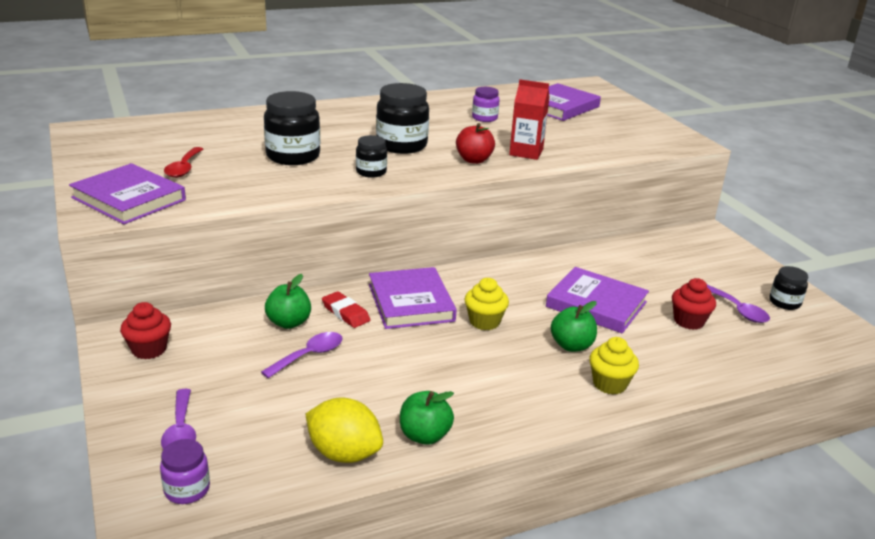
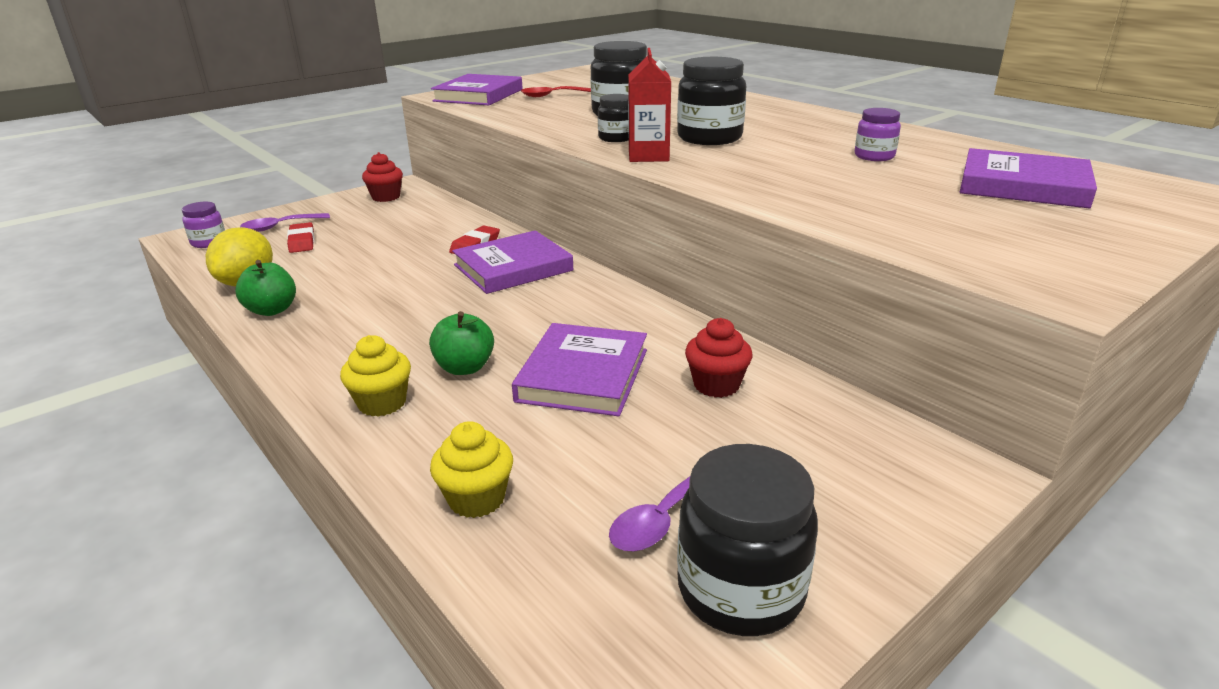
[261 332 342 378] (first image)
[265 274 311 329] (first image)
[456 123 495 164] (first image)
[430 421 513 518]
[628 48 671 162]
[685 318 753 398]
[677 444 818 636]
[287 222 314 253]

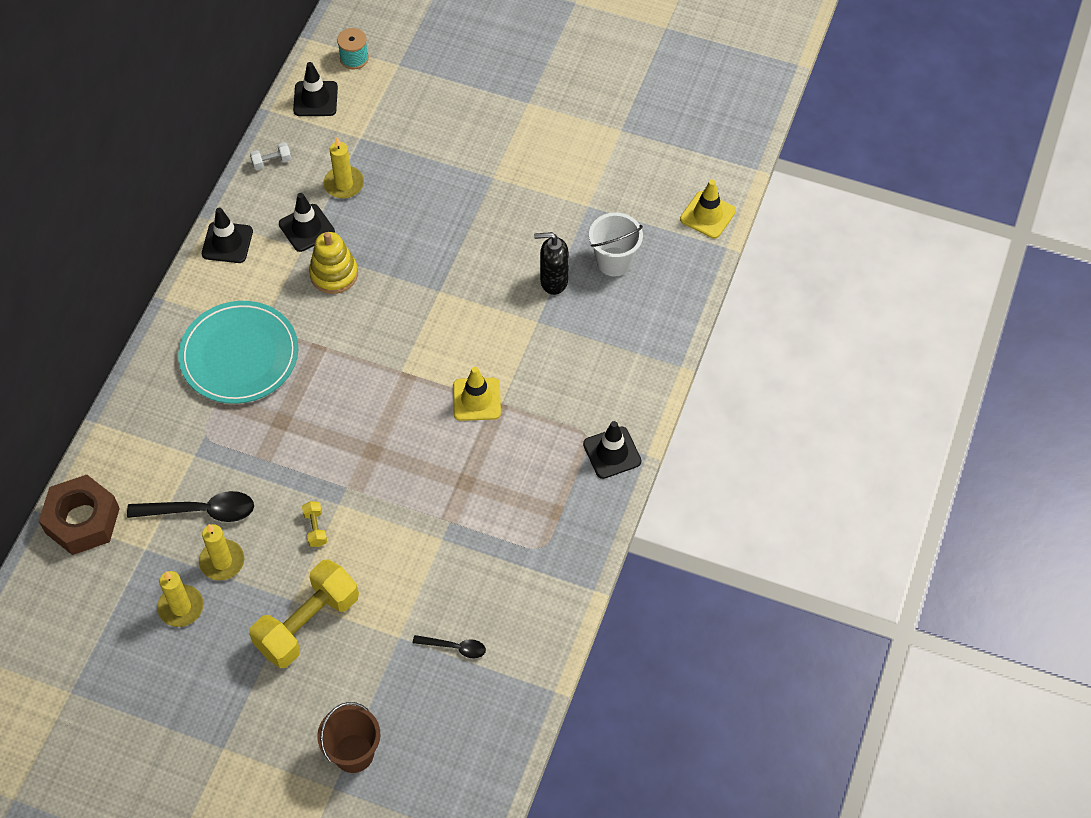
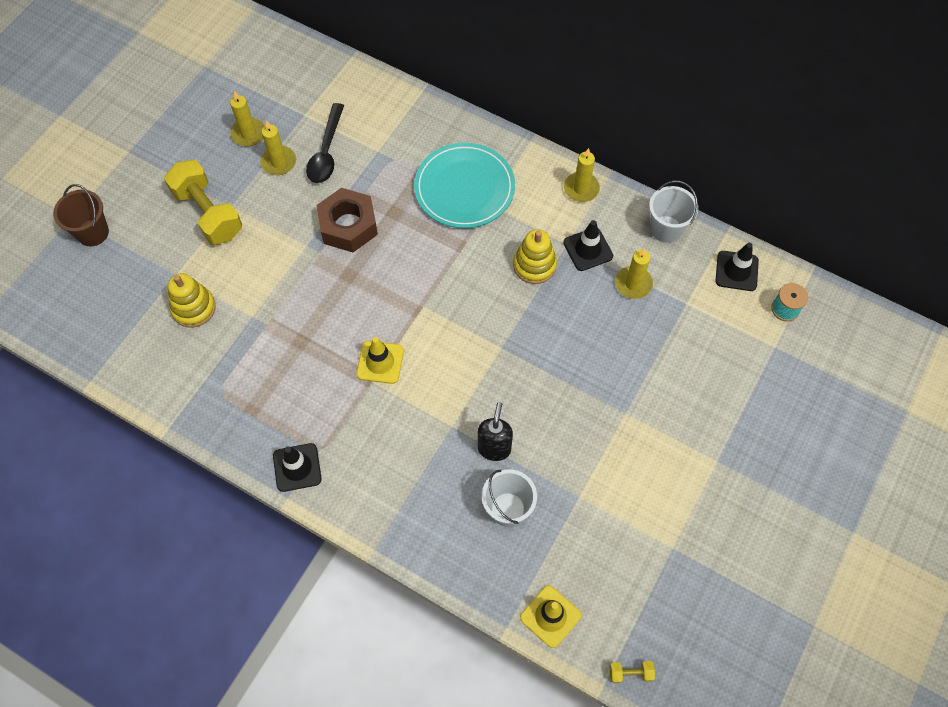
[316 188 378 253]
[564 148 600 202]
[649 181 698 243]
[610 661 655 683]
[413 635 486 658] (first image)
[168 273 216 328]

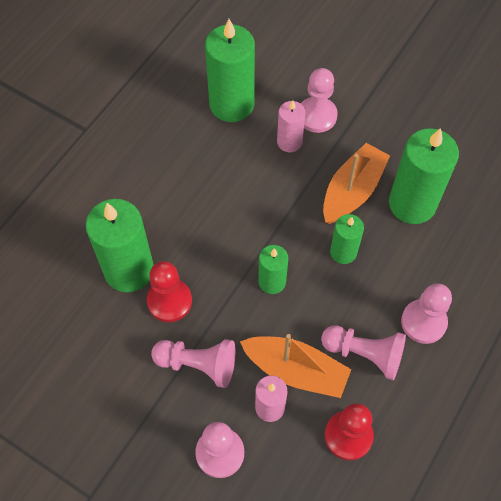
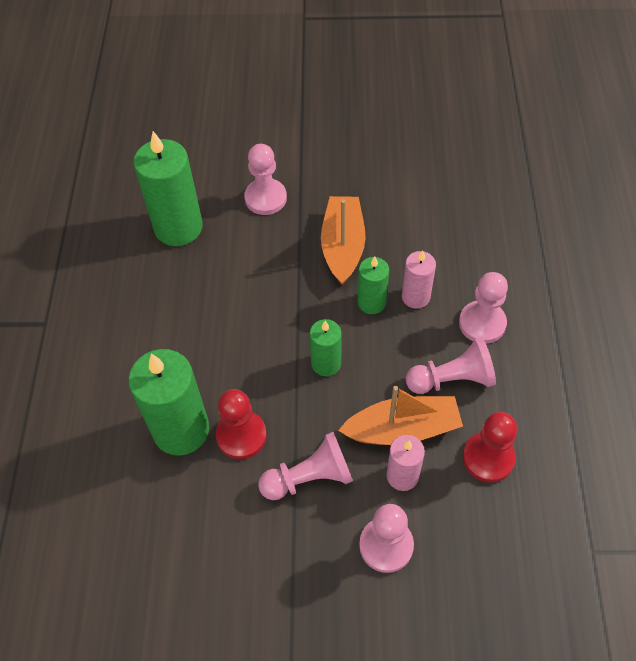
[402 250 436 309]
[389 128 459 224] (first image)

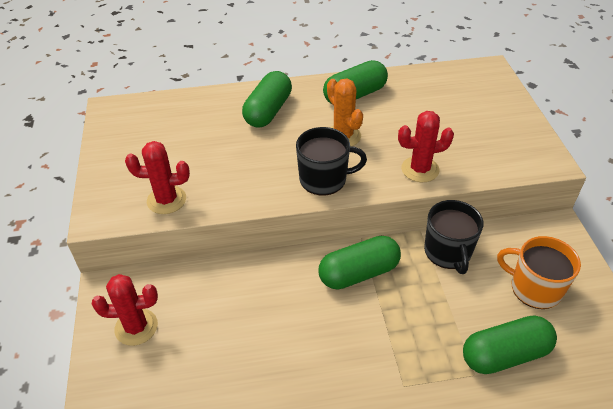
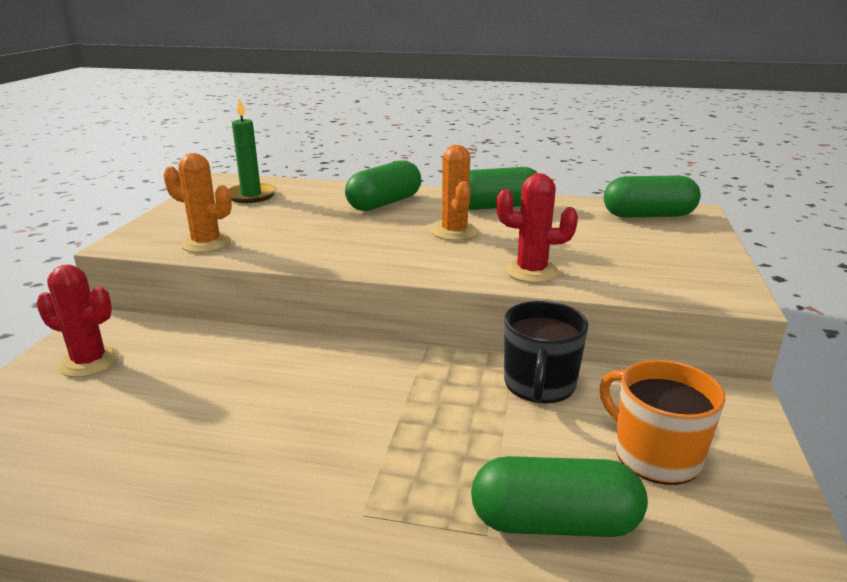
[163 153 232 253]
[296 127 367 196] (first image)
[604 175 701 218]
[228 98 277 203]

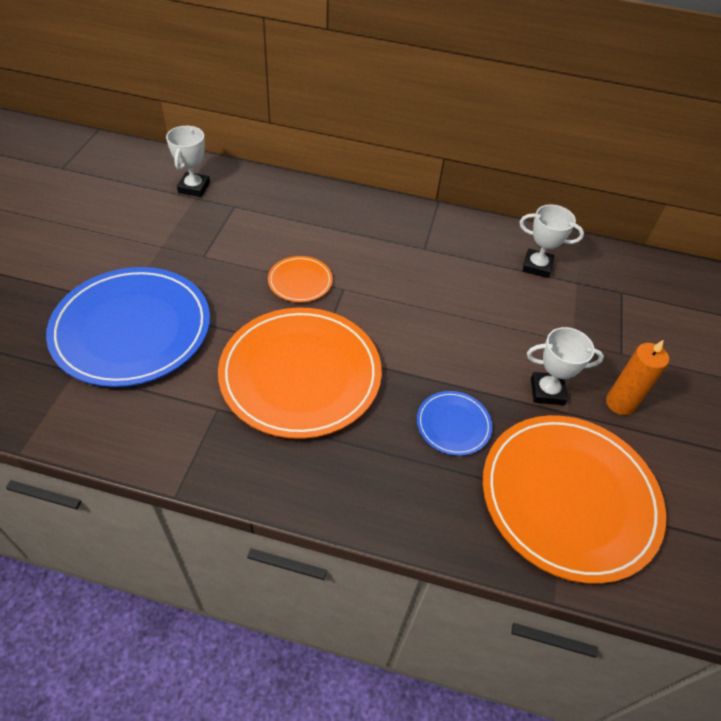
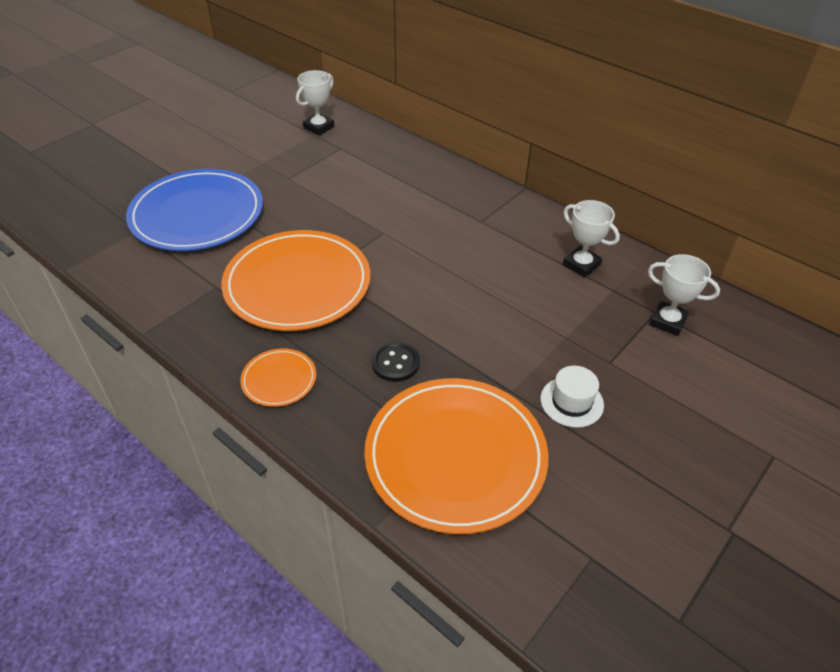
[240 348 316 407]
[371 341 420 382]
[648 254 720 336]
[540 366 604 428]

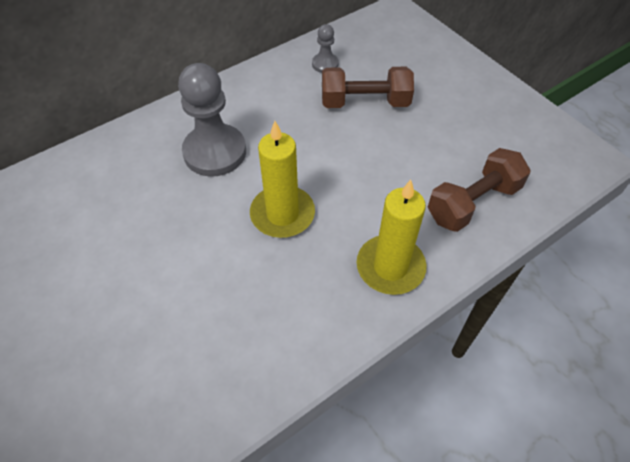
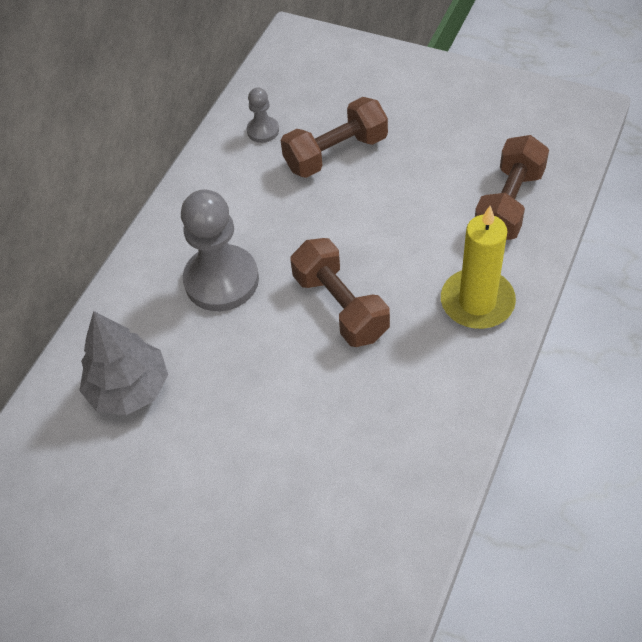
[290 238 390 347]
[80 311 168 415]

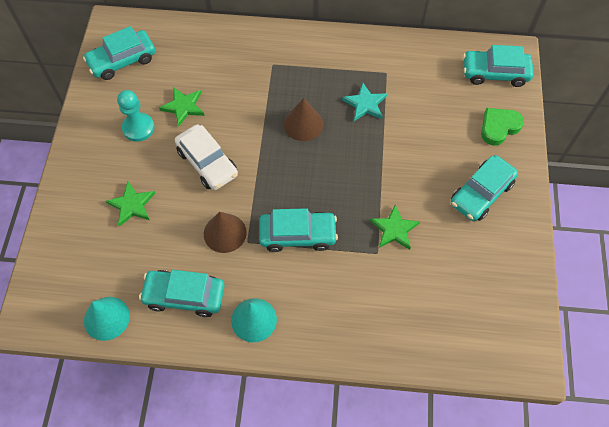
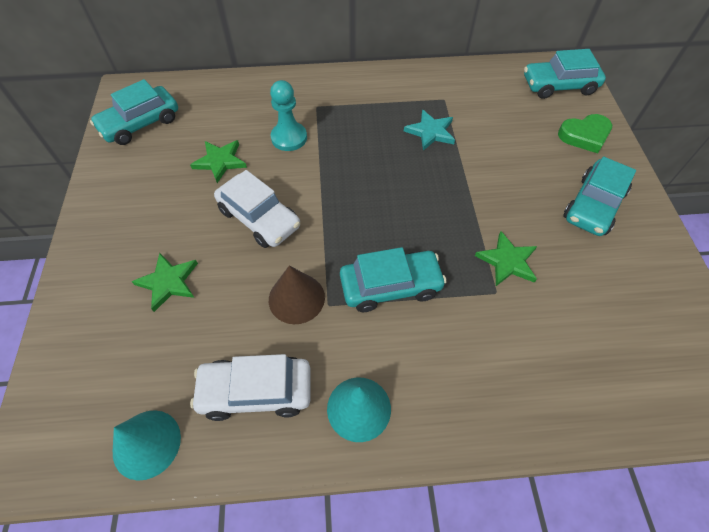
[270 80 307 151]
[190 354 310 421]
[284 98 323 141] (first image)
[558 114 612 153]

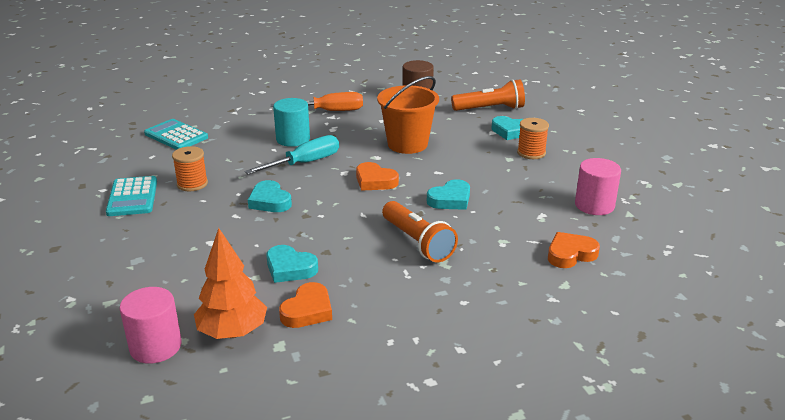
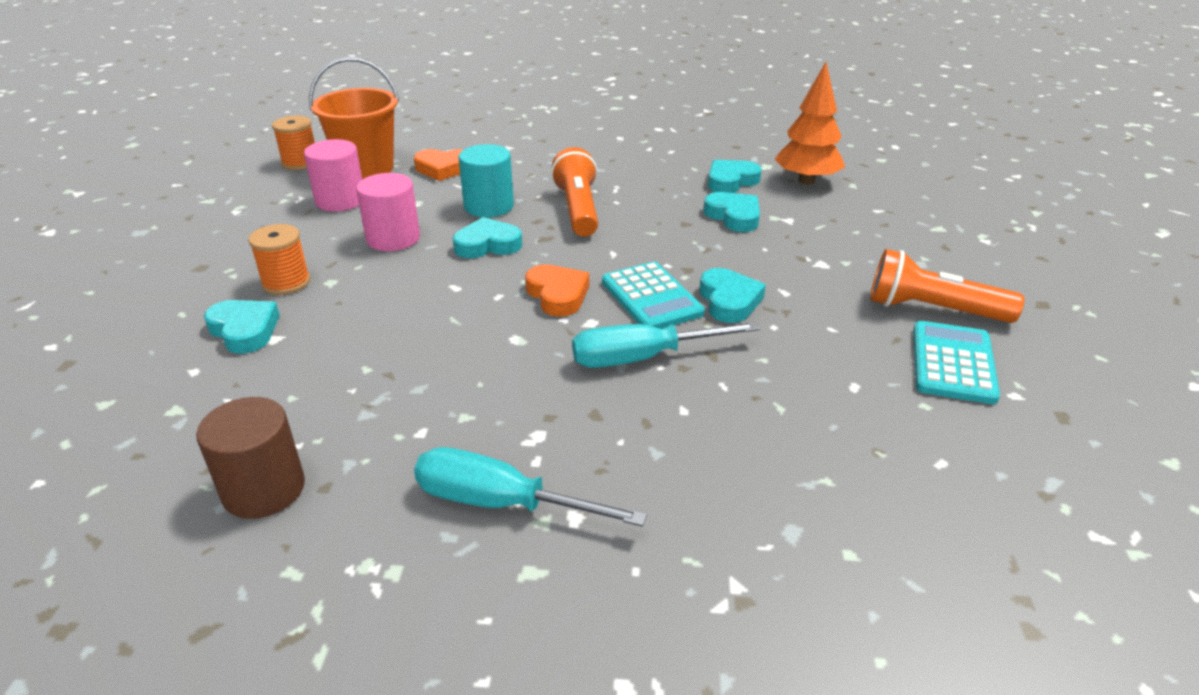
[356 173 420 251]
[602 262 705 329]
[272 116 315 170]
[414 447 647 527]
[459 144 514 217]
[708 160 762 193]
[309 57 399 179]
[870 249 1024 323]

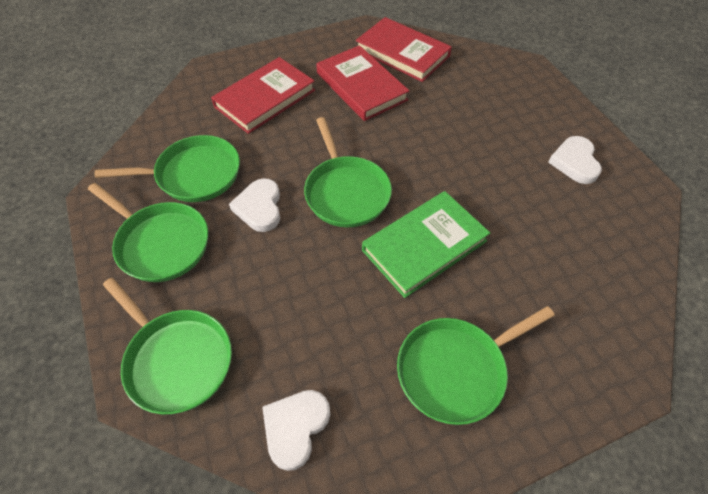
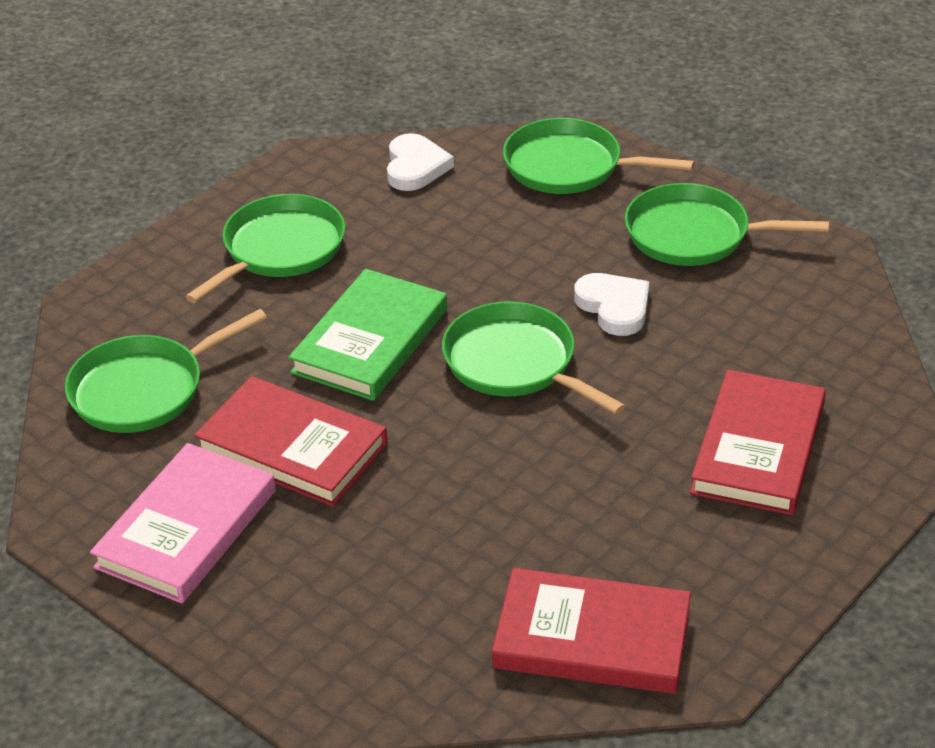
[65 309 267 433]
[194 376 387 507]
[90 443 276 603]

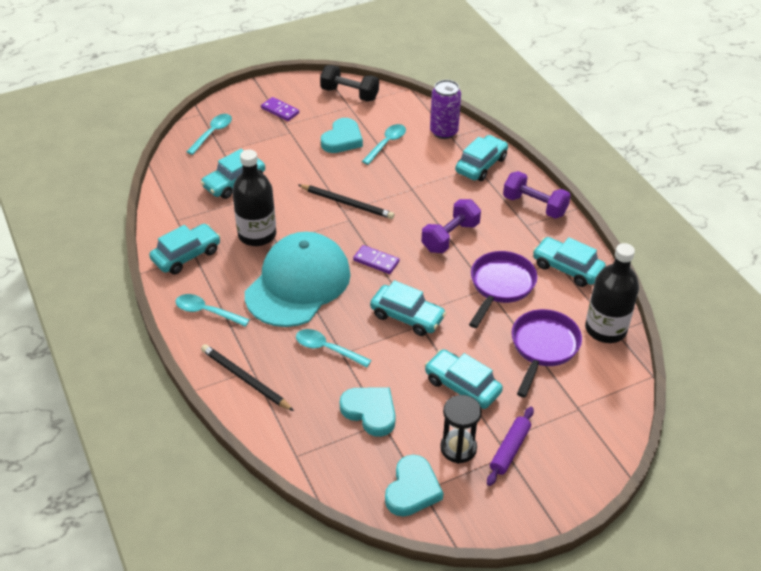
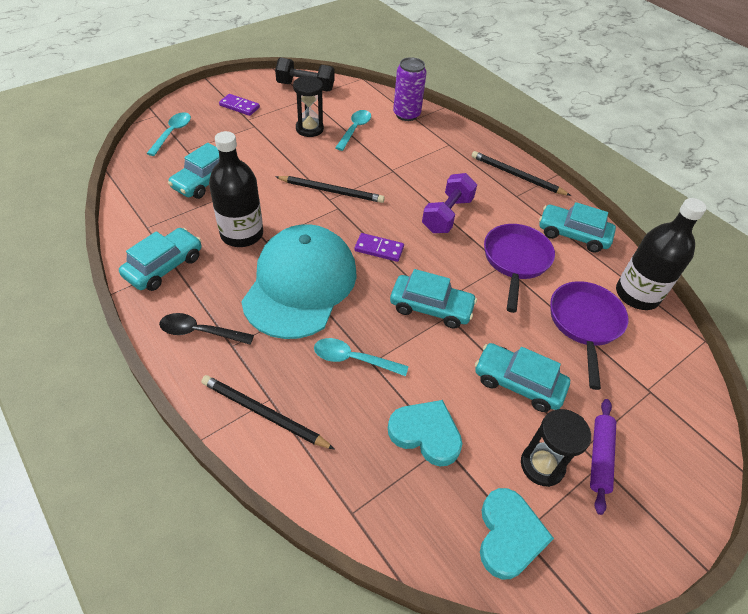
[159 313 254 345]
[293 76 324 137]
[455 135 508 181] (first image)
[472 151 571 196]

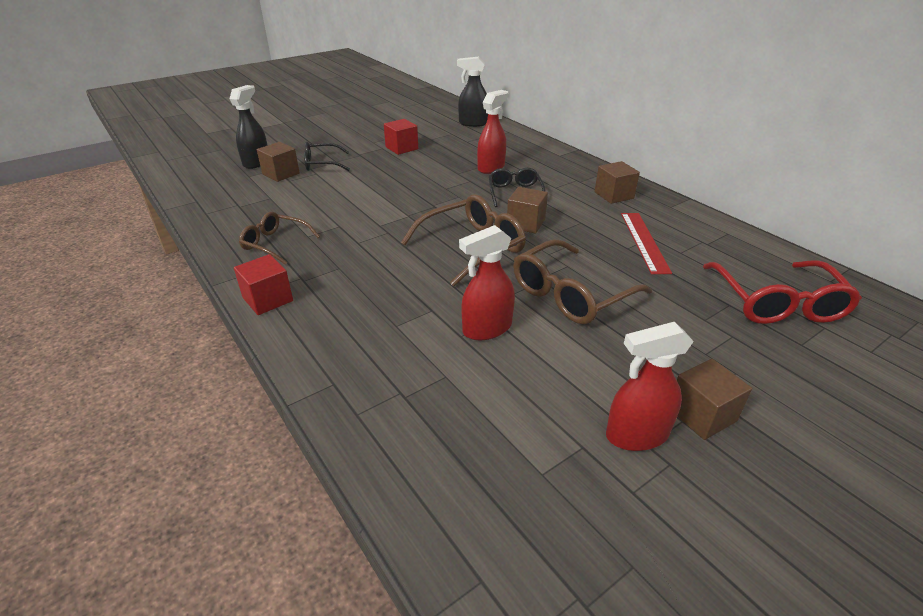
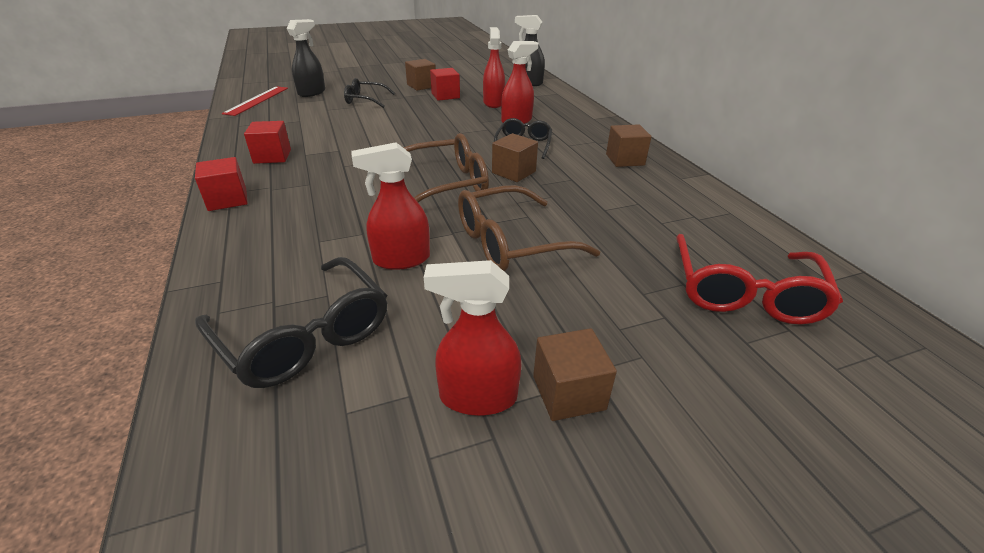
[244 121 291 164]
[405 59 436 91]
[222 86 288 116]
[195 257 387 388]
[483 27 505 108]

